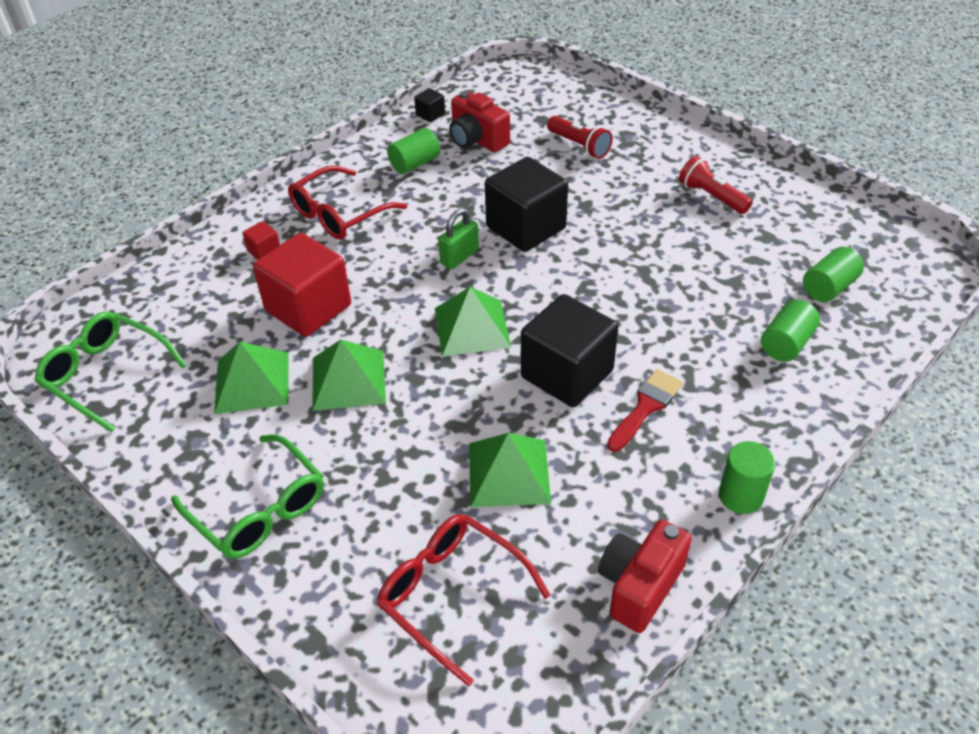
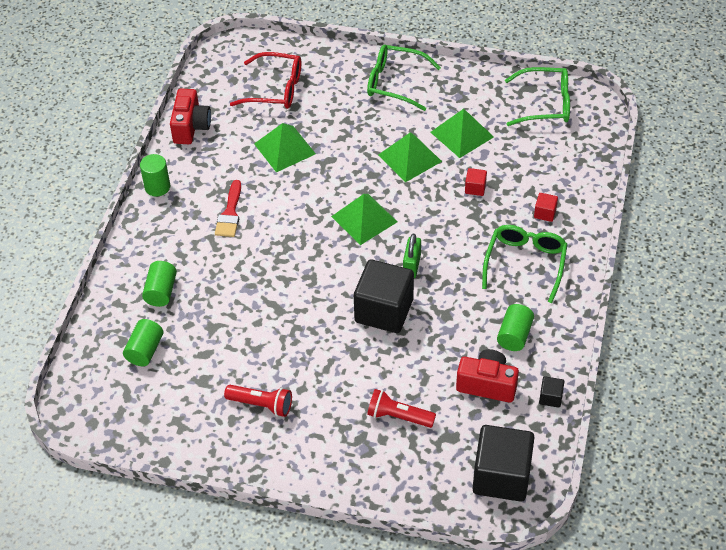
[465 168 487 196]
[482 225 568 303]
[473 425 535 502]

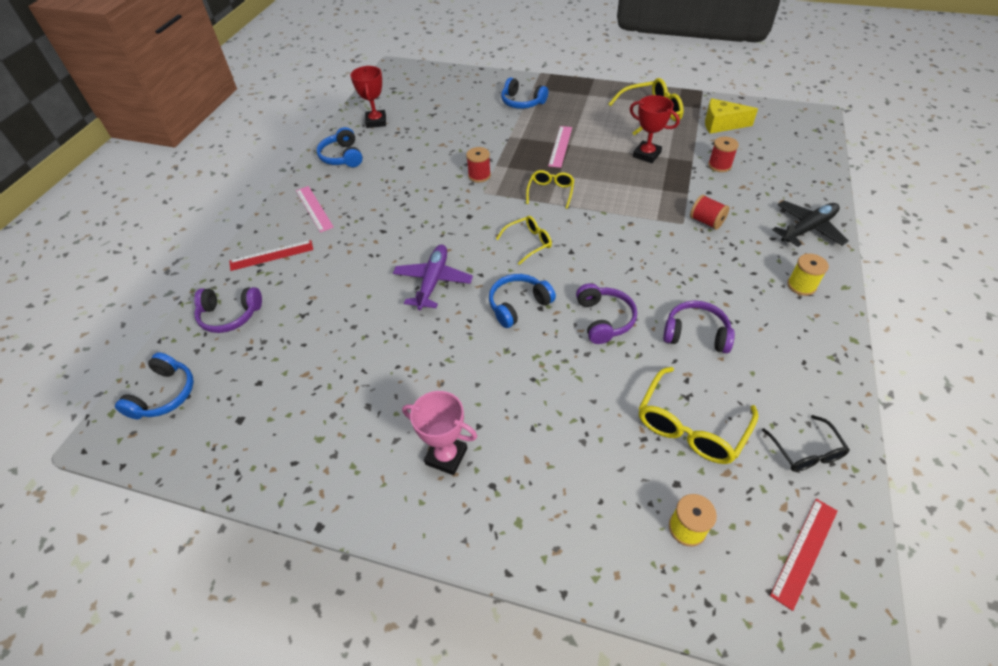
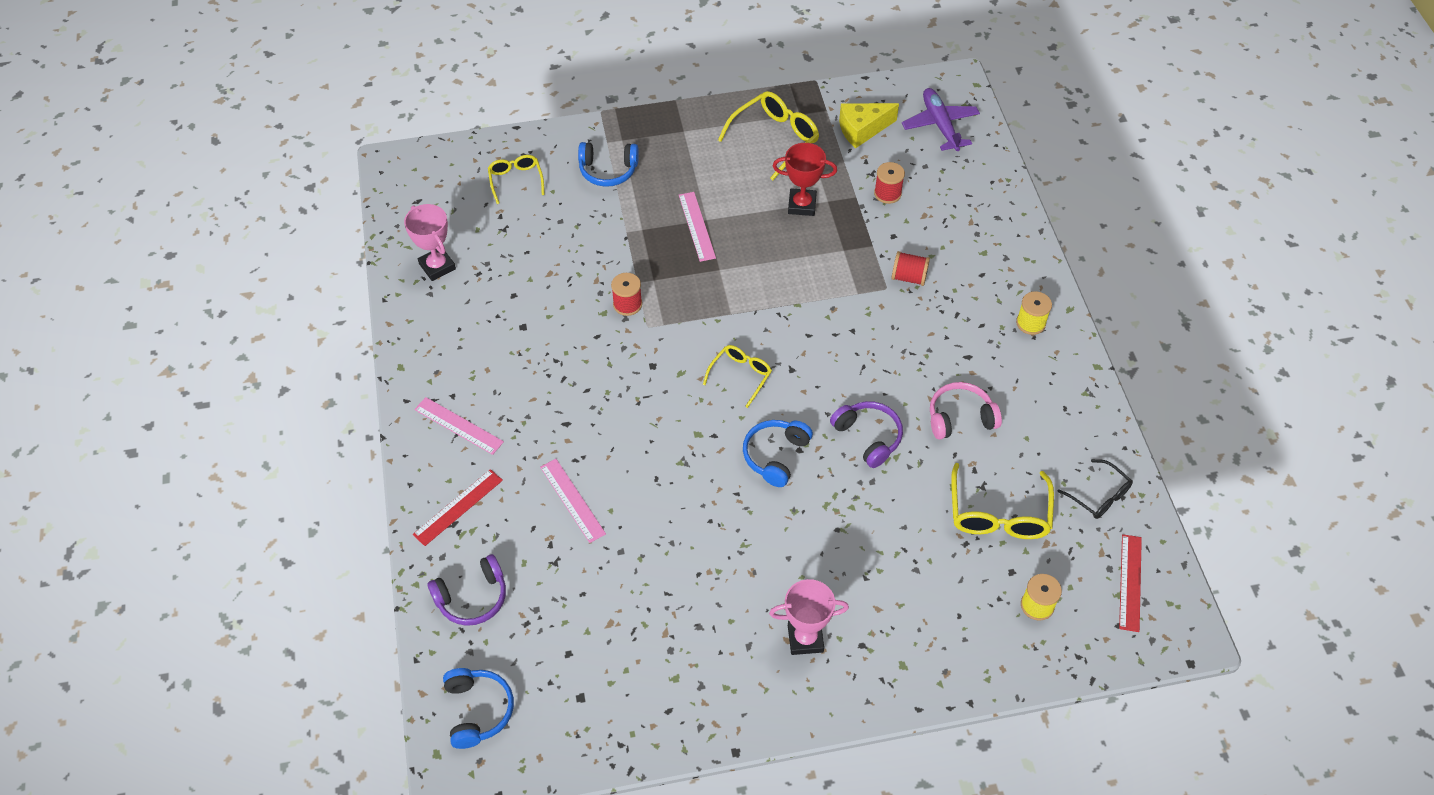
[317 127 363 167] (first image)
[404 204 456 281]
[902 88 980 151]
[488 155 545 204]
[930 382 1002 440]
[772 201 849 247] (first image)
[540 459 606 543]

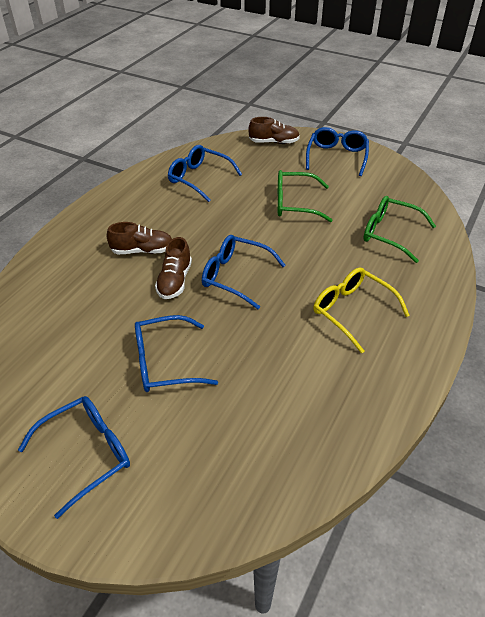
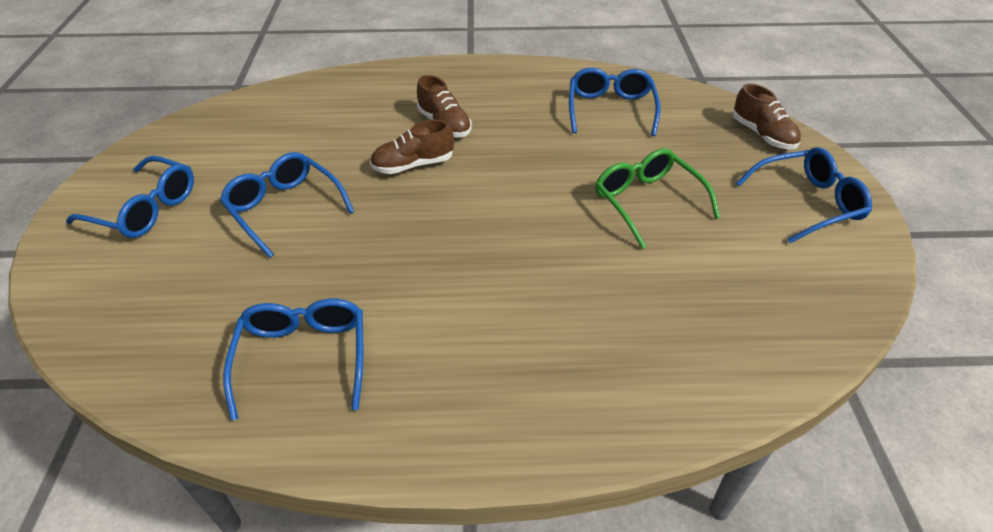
[223 298 363 421]
[313 267 410 354] (first image)
[364 196 436 263] (first image)

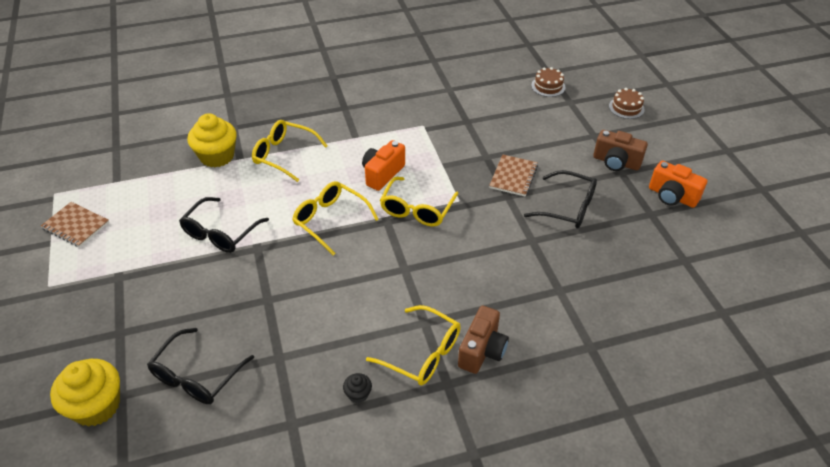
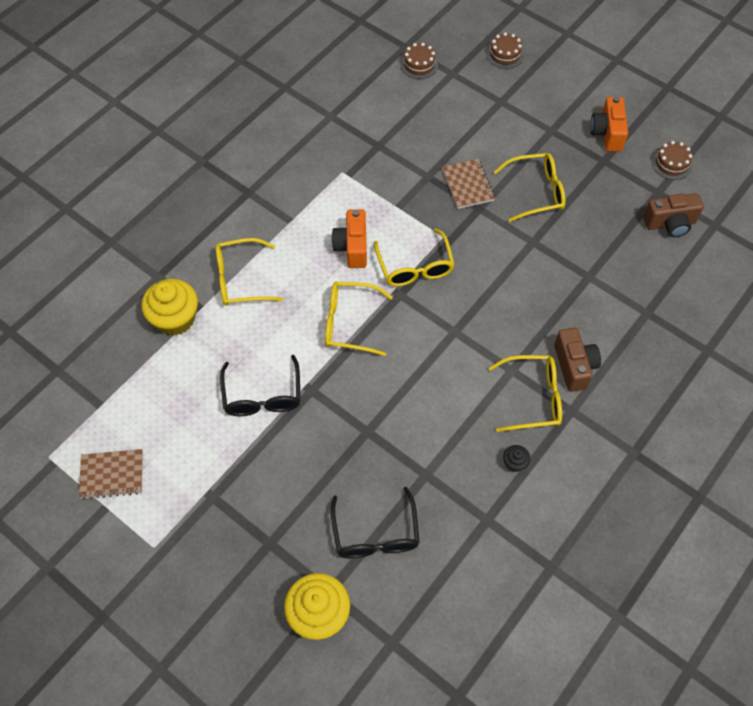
[494 153 565 222]
[643 193 704 237]
[590 96 628 152]
[652 141 693 180]

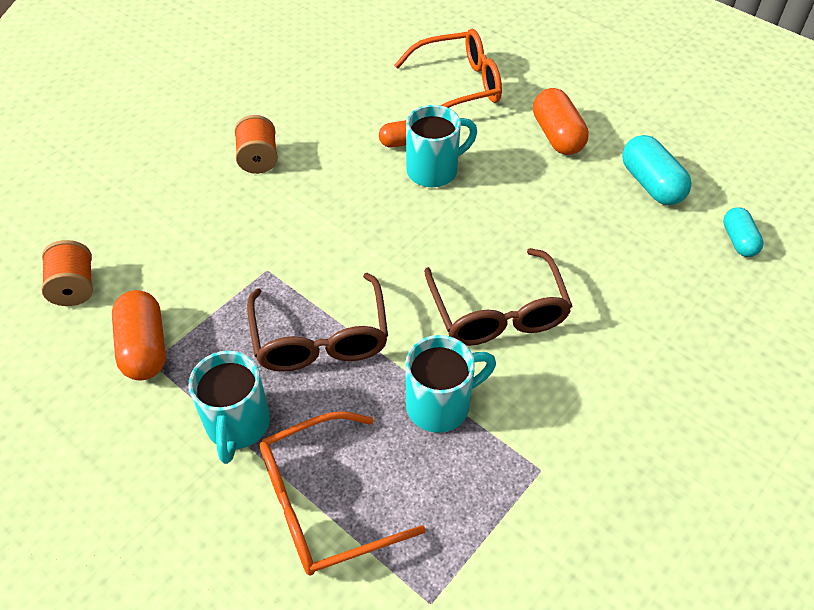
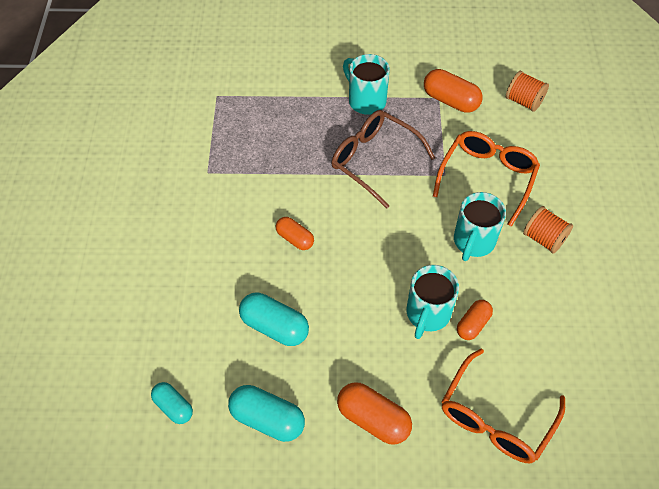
[433 131 540 227]
[454 192 506 261]
[276 217 314 250]
[239 293 309 346]

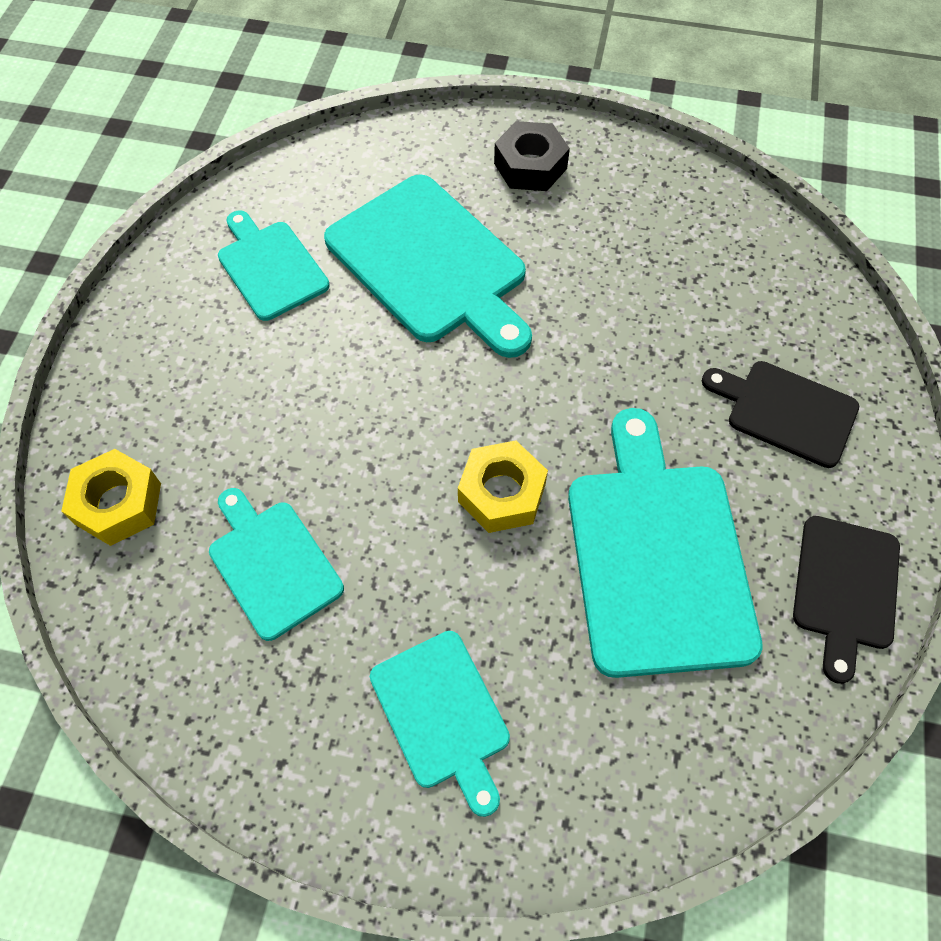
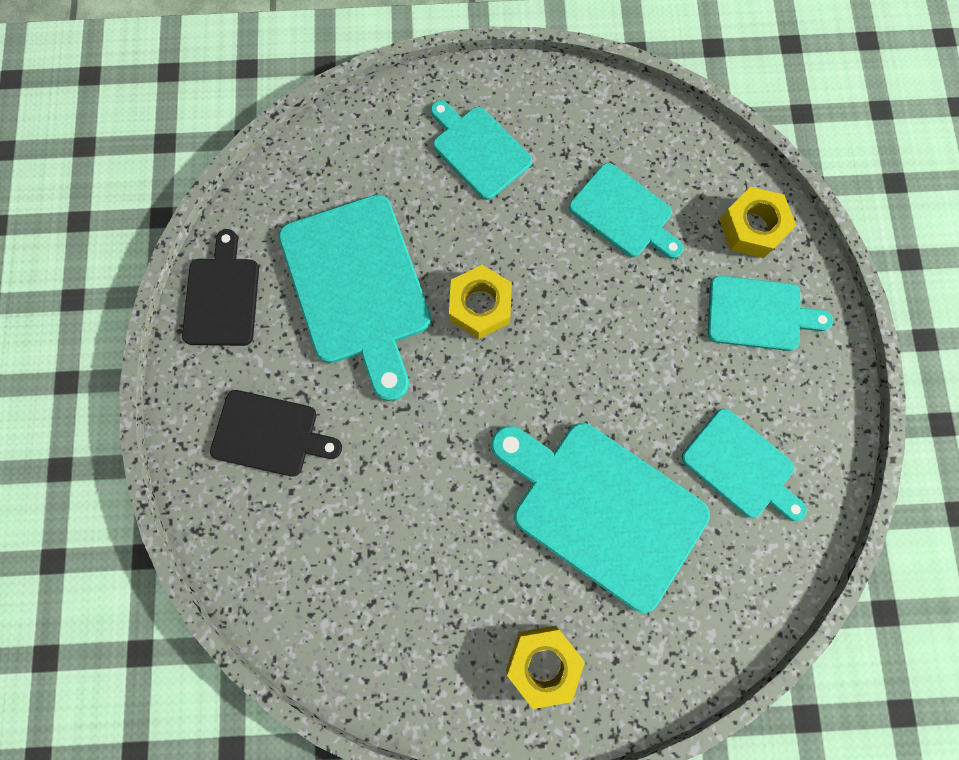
[506 626 585 709]
[707 276 833 351]

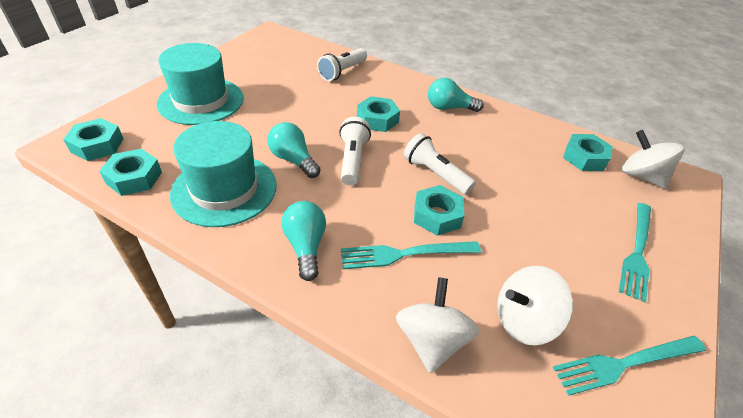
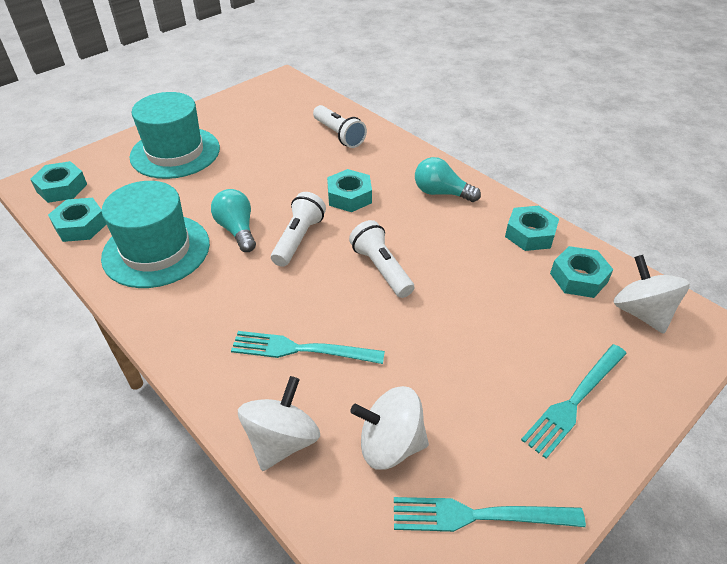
[281 201 326 281] (first image)
[313 105 367 148]
[505 206 559 251]

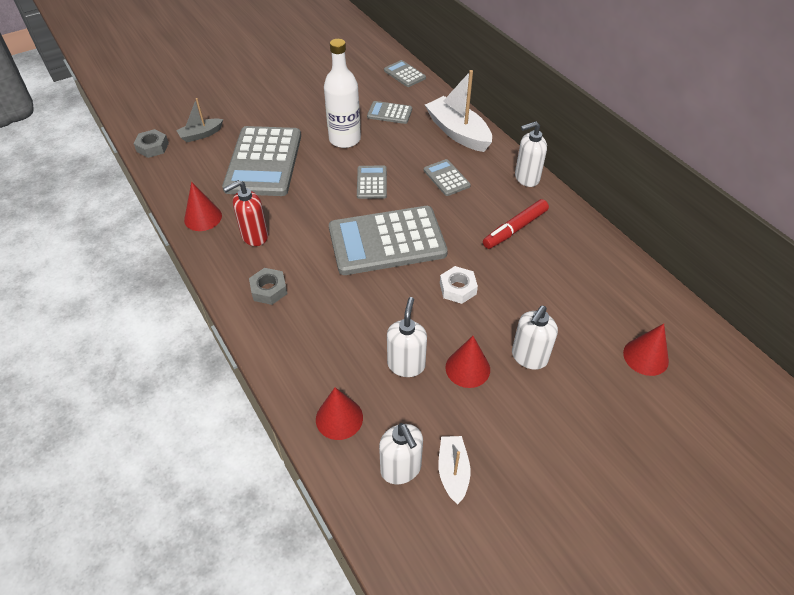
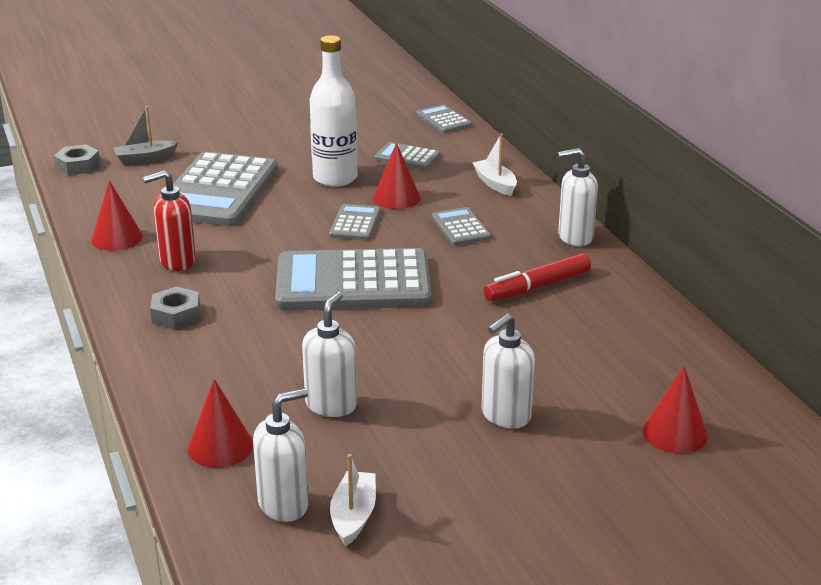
[253 388 308 522]
[473 133 517 196]
[440 266 478 304] (first image)
[373 143 421 209]

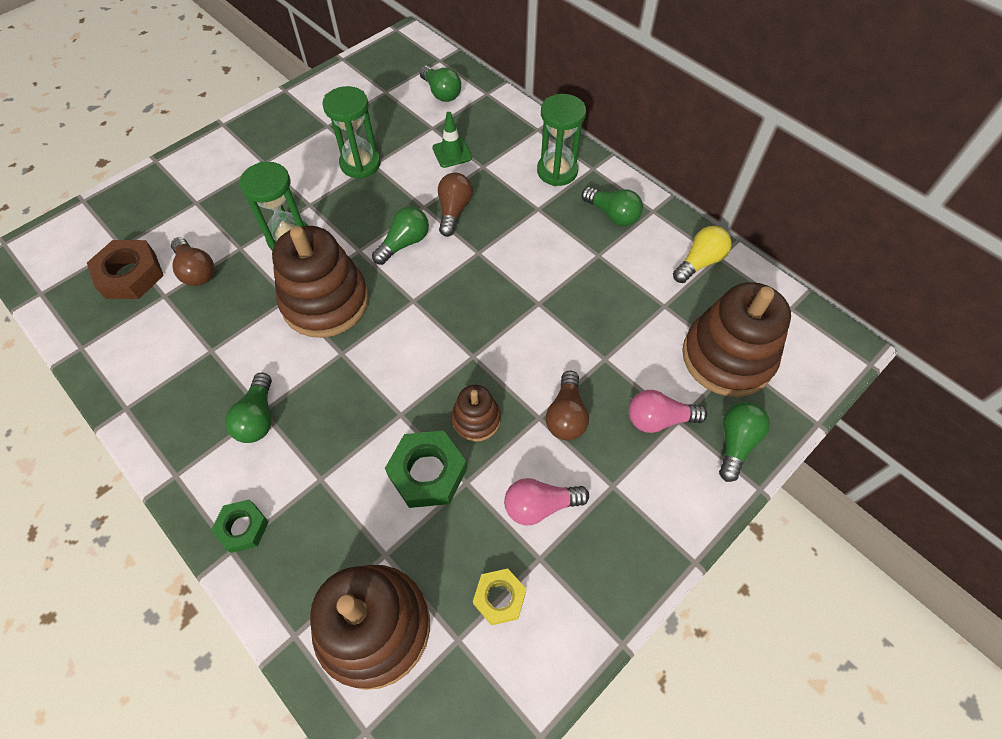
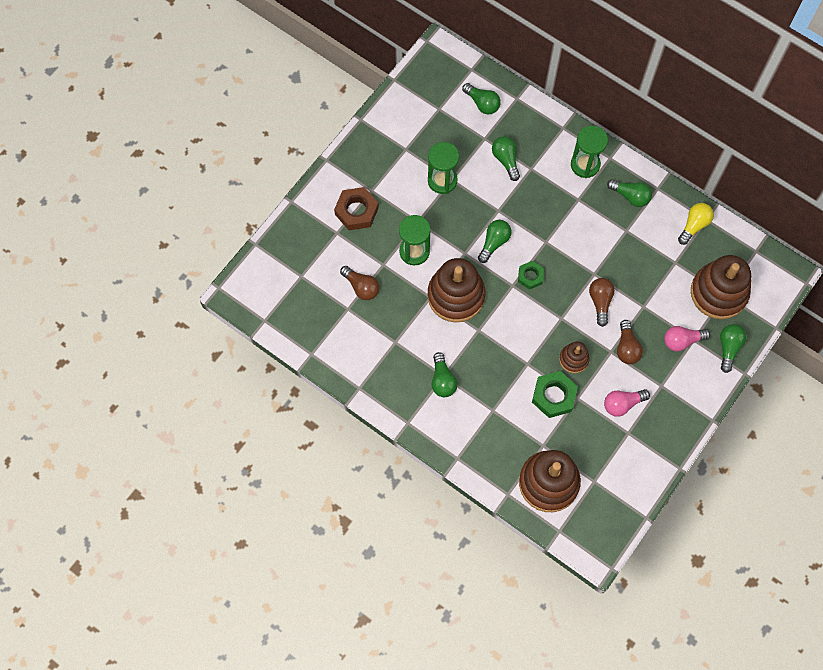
[334 187 379 230]
[518 261 544 290]
[492 136 520 181]
[589 278 615 327]
[473 568 526 625] (first image)

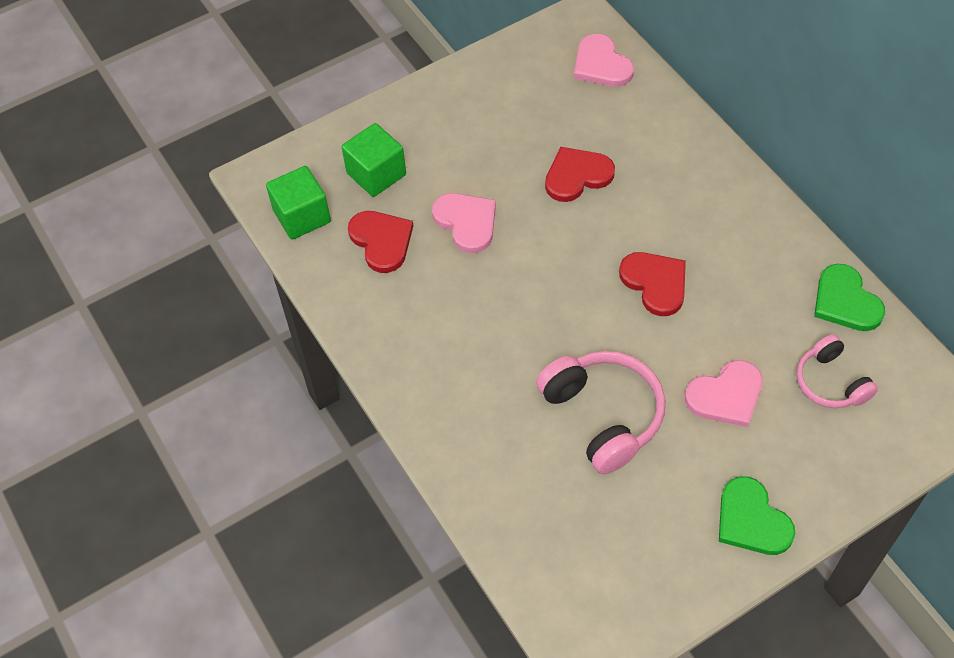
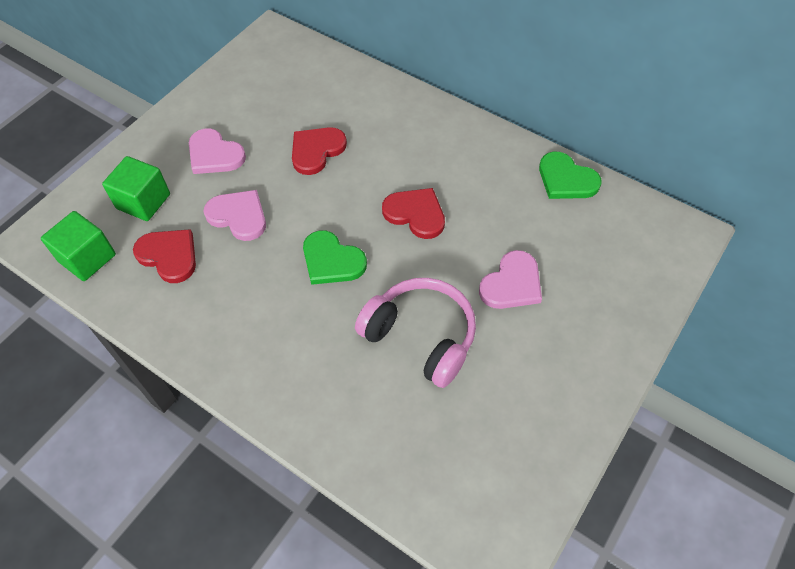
[189 129 246 174]
[303 230 367 285]
[797 334 878 408] (first image)

